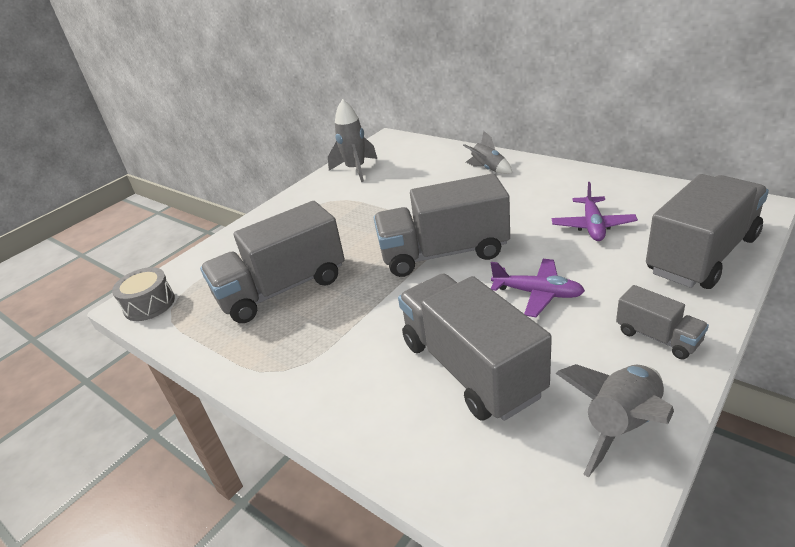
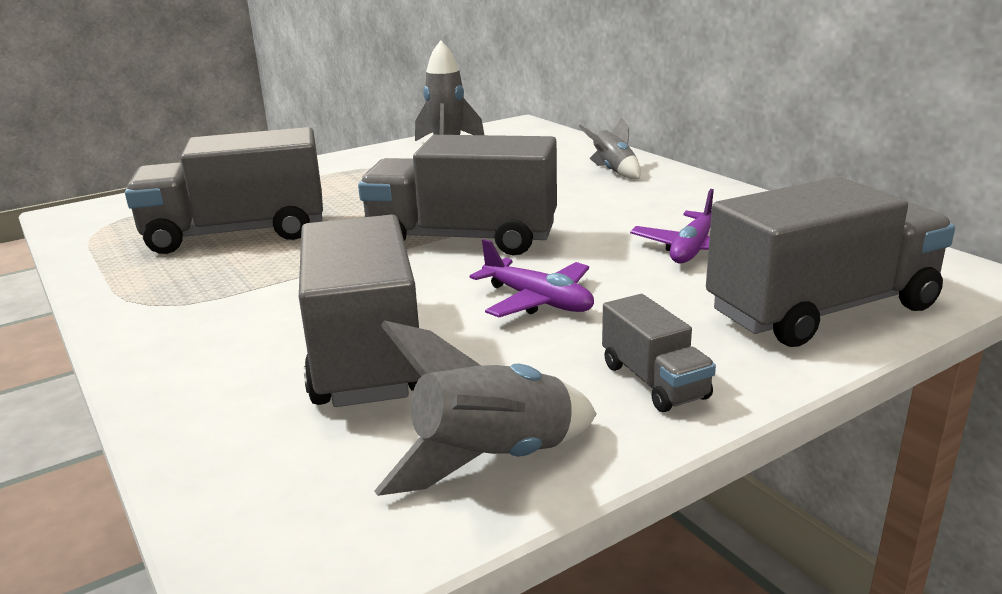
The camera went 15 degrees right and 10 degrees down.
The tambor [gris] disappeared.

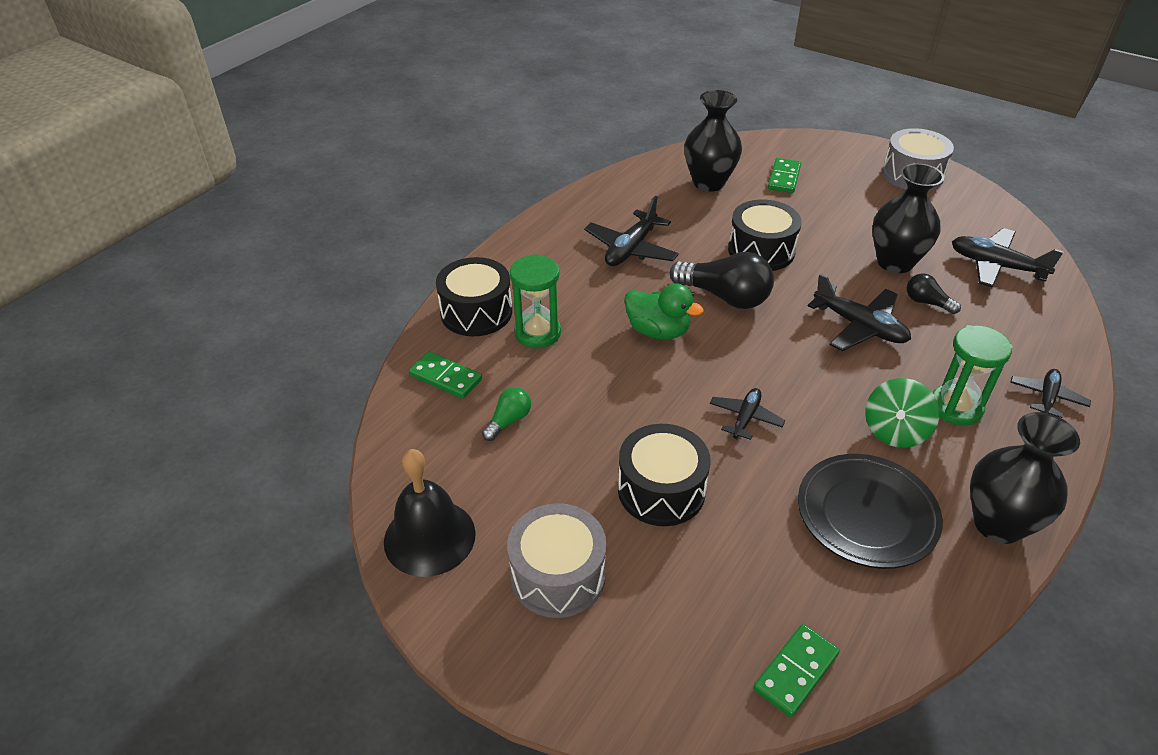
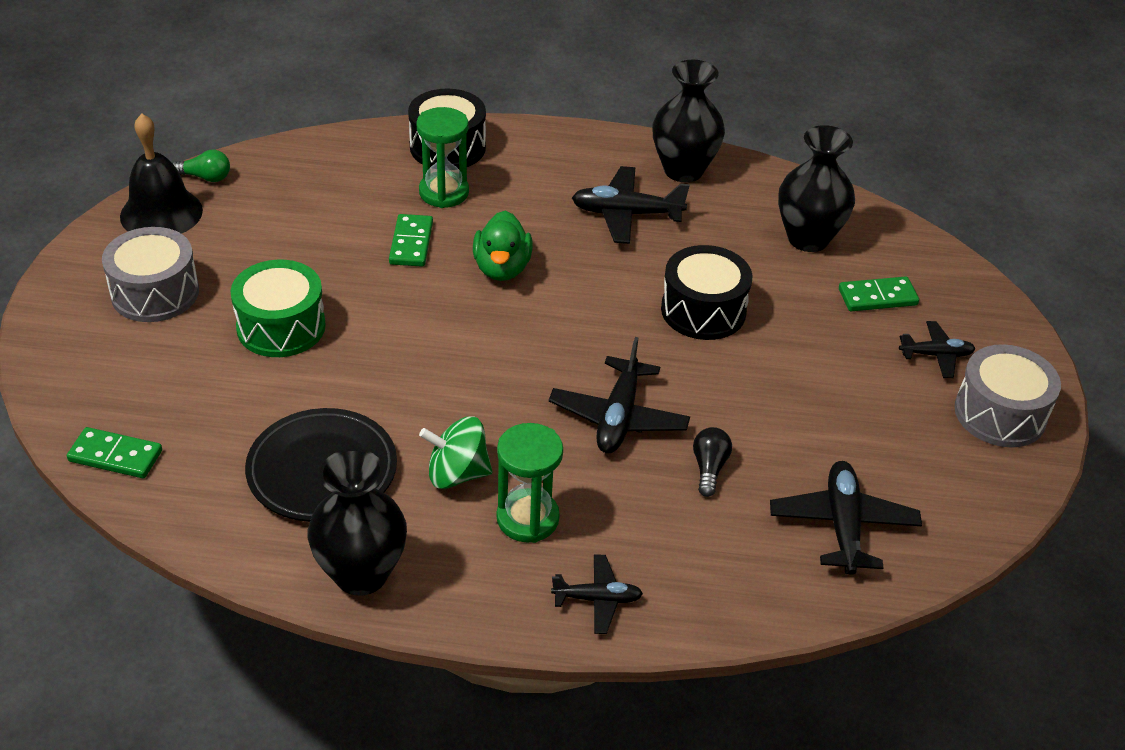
The camera went 60 degrees right and 0 degrees up.
The bombilla [negro] (no. 1 from left) disappeared.
The ficha de dominó [verde] (no. 1 from left in the first image) moved.
The bombilla [verde] moved.
The avión [negro] (no. 2 from left in the first image) moved.
The florero [negro] (no. 2 from left) moved.
The tambor [negro] (no. 2 from left) became the tambor [verde].

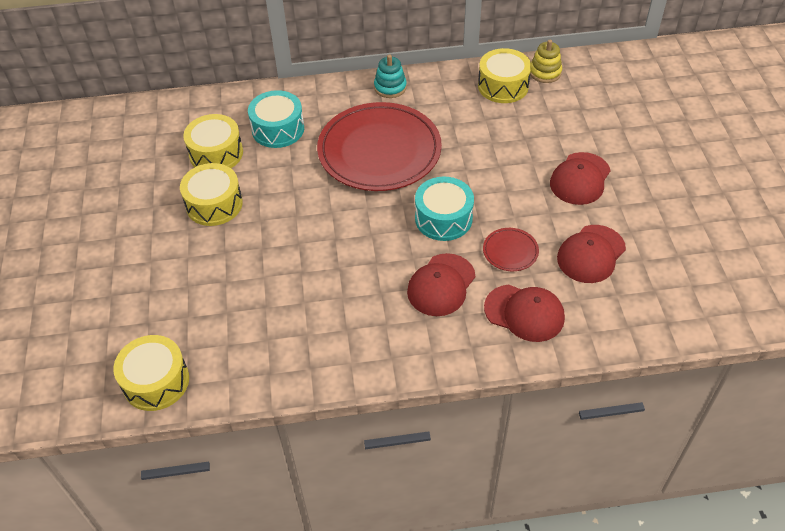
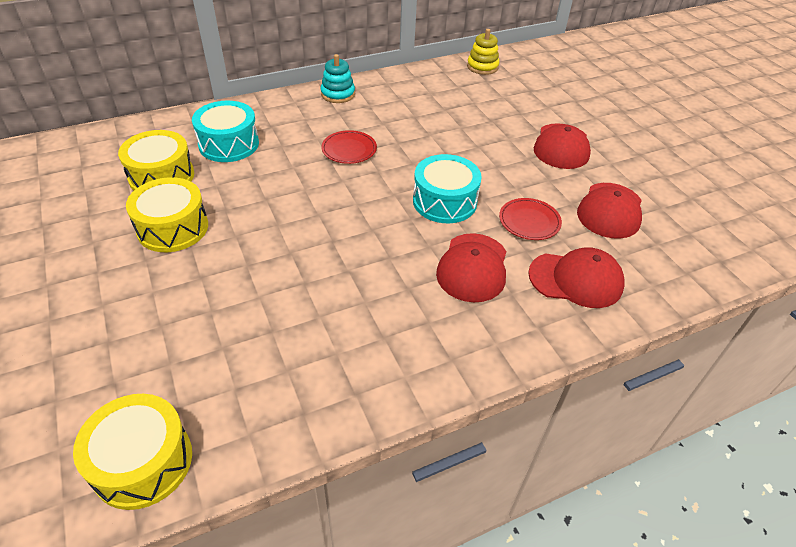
The camera went 20 degrees left and 5 degrees down.
The tambor [amarillo] (no. 4 from left) disappeared.
The plato [rojo] (no. 1 from left) changed to 0.41 times the size.

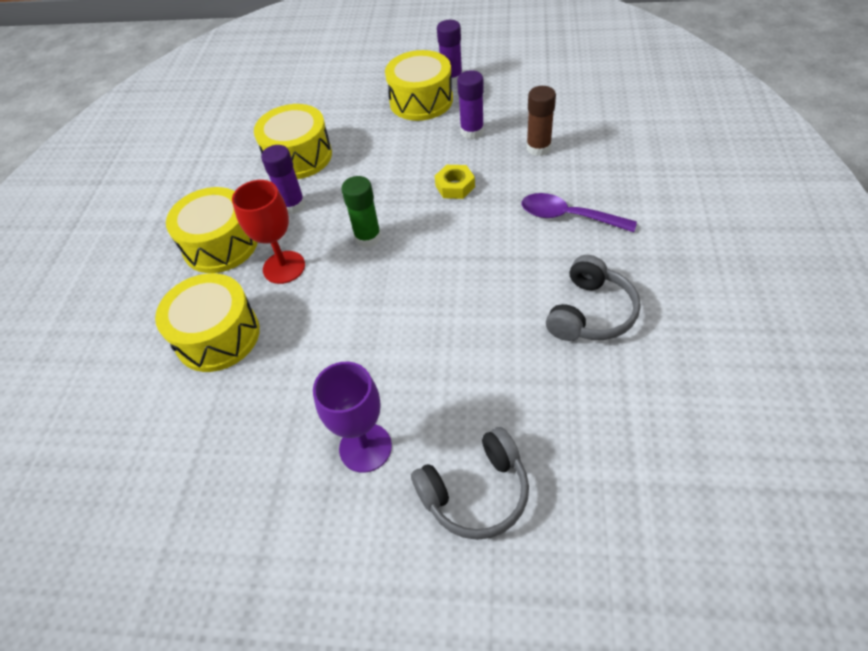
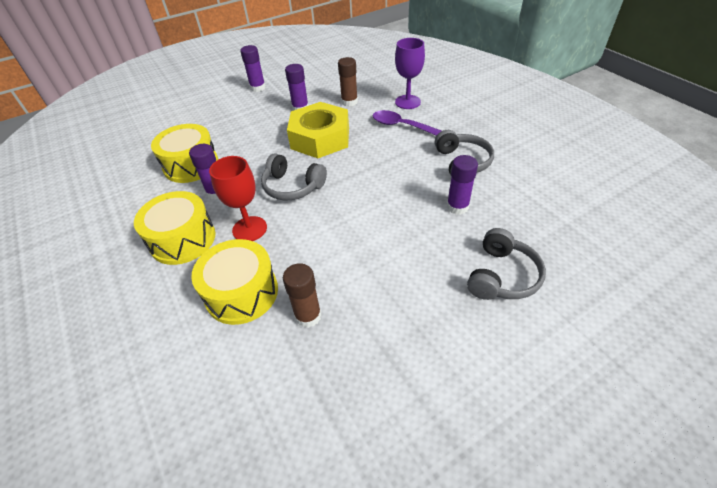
The camera went 40 degrees left and 5 degrees down.
The tambor [amarillo] (no. 4 from left) disappeared.
The barra de pegamento [marrón] (no. 1 from left) appeared.
The barra de pegamento [morado] (no. 4 from left) appeared.
The copa [morado] moved.
The barra de pegamento [verde] was replaced by the auriculares [gris] (no. 1 from left).
The cuchara [morado] turned 45 degrees clockwise.
The tuerca [amarillo] changed to 2.30 times the size.

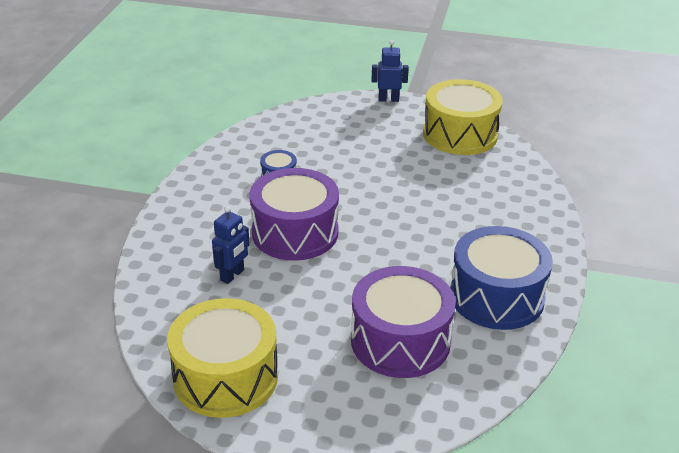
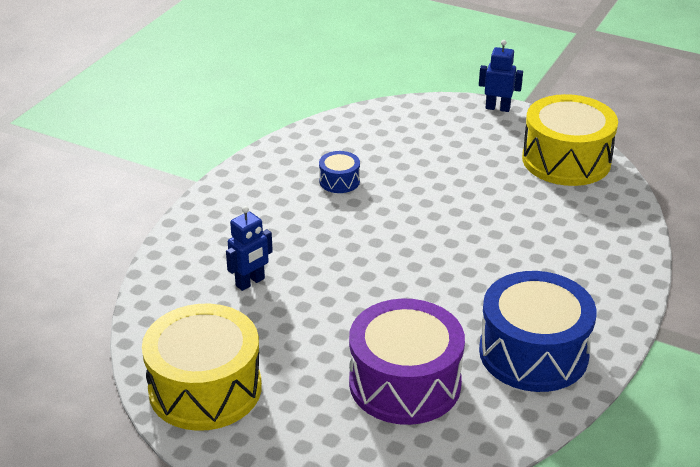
The camera went 15 degrees right and 0 degrees up.
The tambor [morado] (no. 1 from left) disappeared.

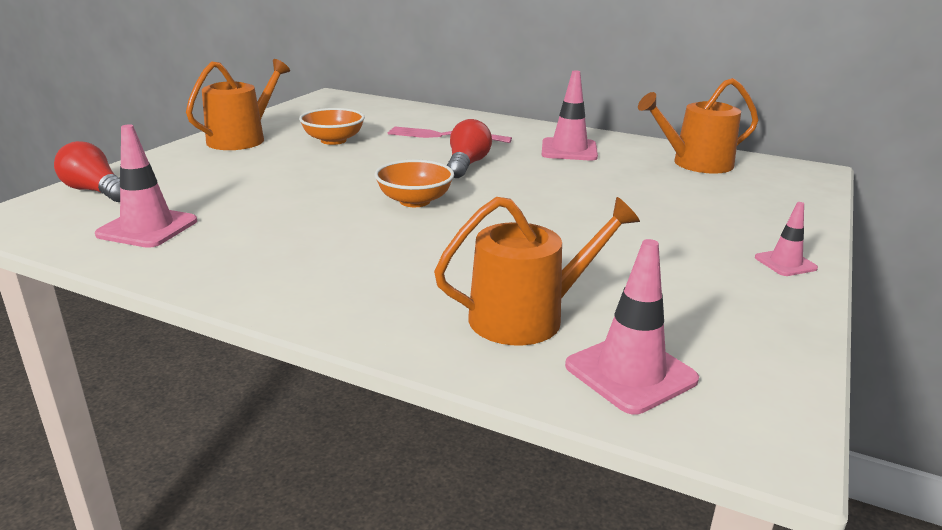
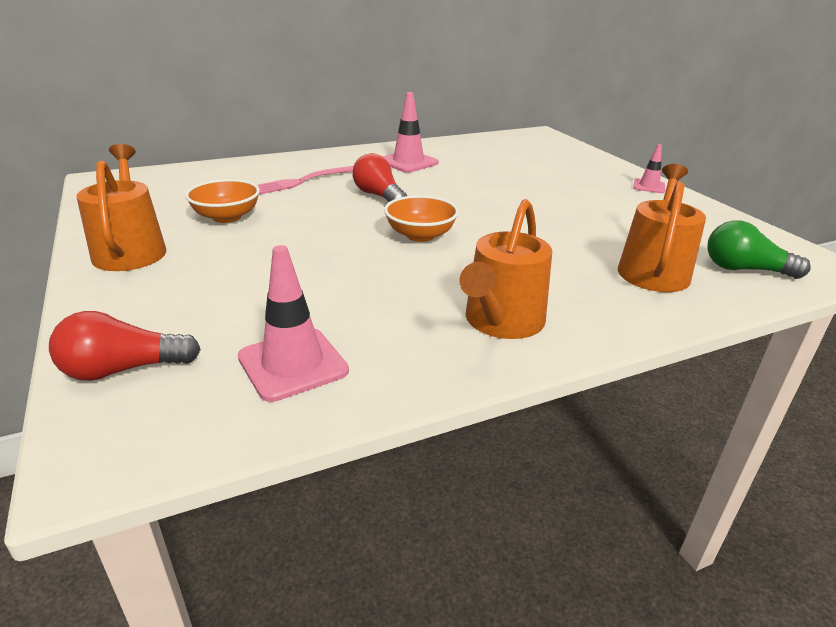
The camera went 50 degrees left and 5 degrees up.
The regadera [naranja] (no. 3 from left in the first image) moved.
The cono de tráfico [rosa] (no. 3 from left) was replaced by the bombilla [verde].

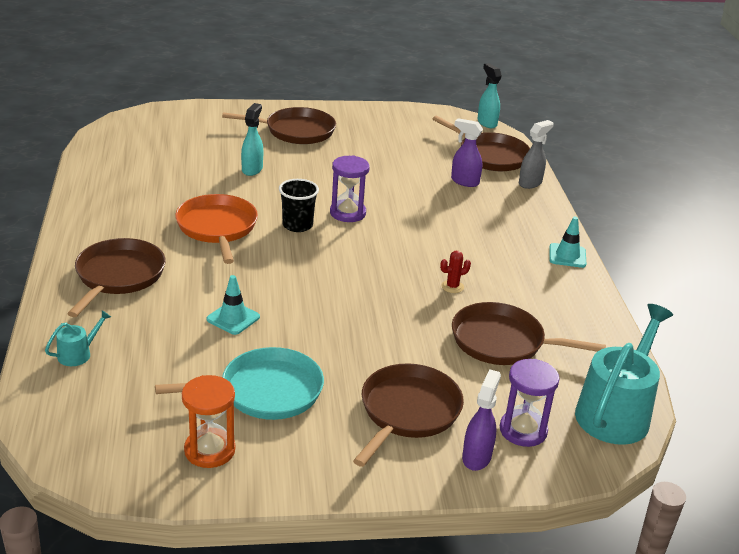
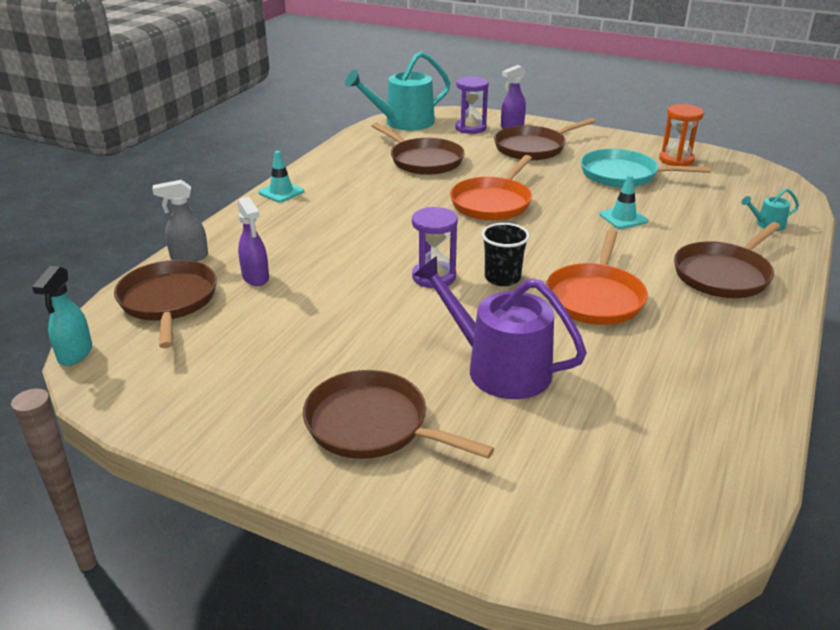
The camera went 145 degrees left and 0 degrees up.
The cactus [rojo] disappeared.
The sartén [naranja] (no. 1 from left) appeared.
The pulverizador [turquesa] (no. 1 from left) was replaced by the regadera [morado].

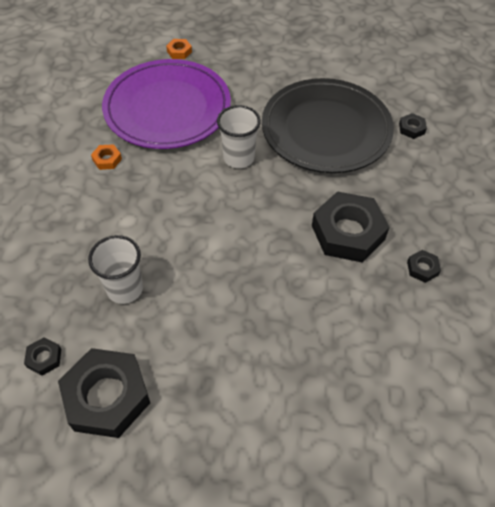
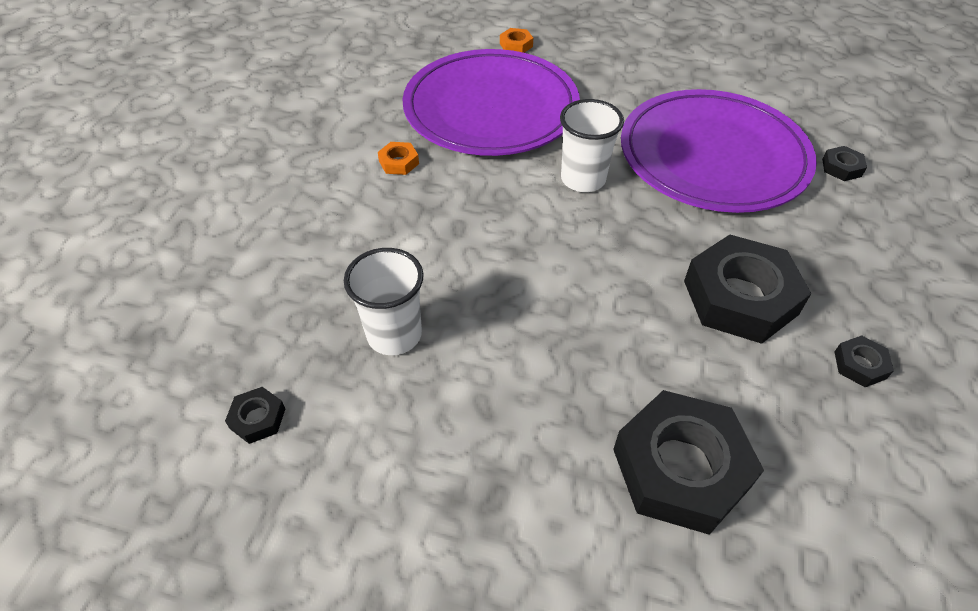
The camera went 10 degrees right and 5 degrees down.
The tuerca [negro] (no. 2 from left) moved.
The plato [negro] became the plato [morado] (no. 2 from left).

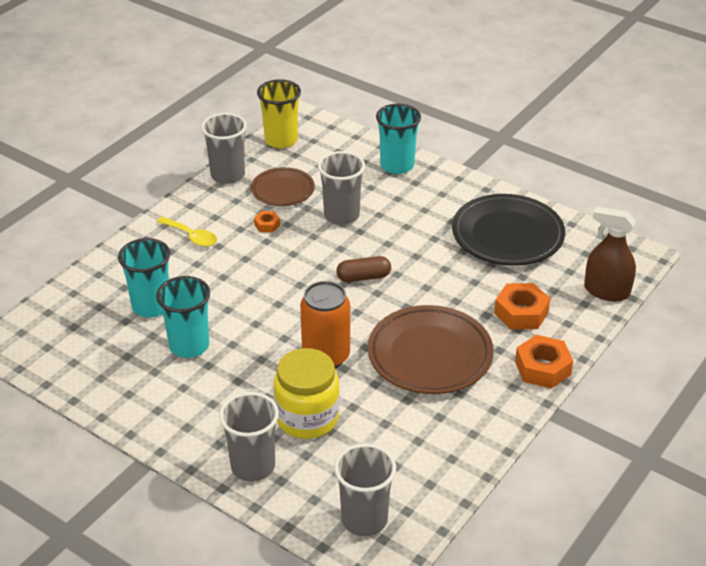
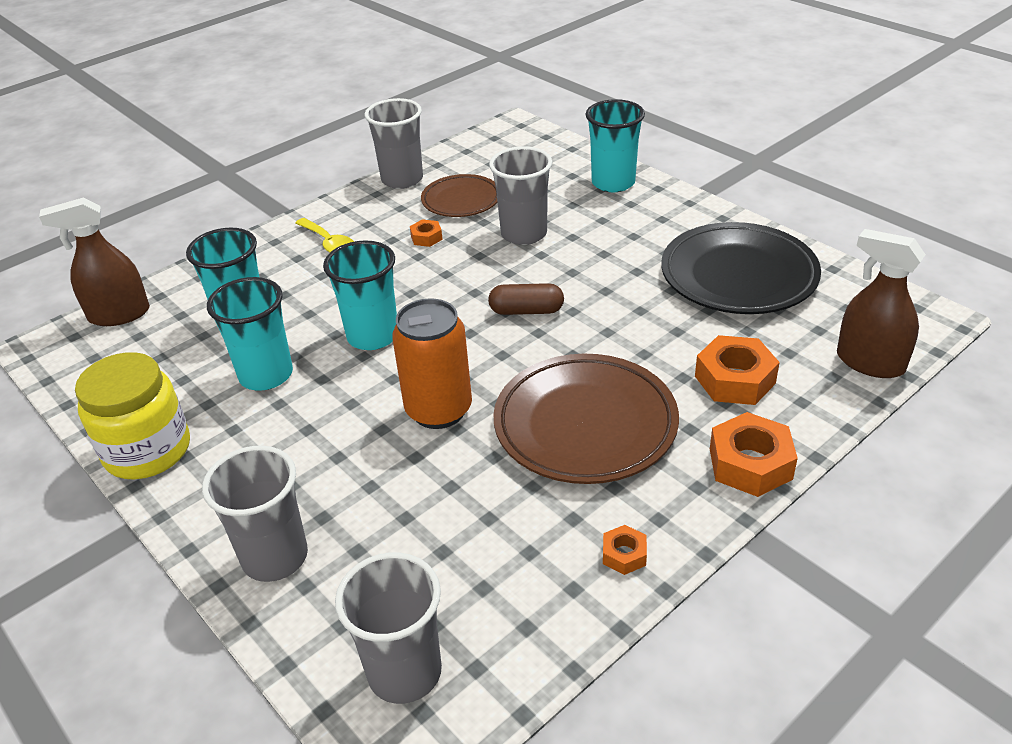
The camera went 15 degrees right and 0 degrees up.
The vaso [amarillo] disappeared.
The pulverizador [marrón] (no. 1 from left) appeared.
The vaso [turquesa] (no. 3 from left) appeared.
The tuerca [naranja] (no. 2 from left) appeared.
The tarro [amarillo] moved.

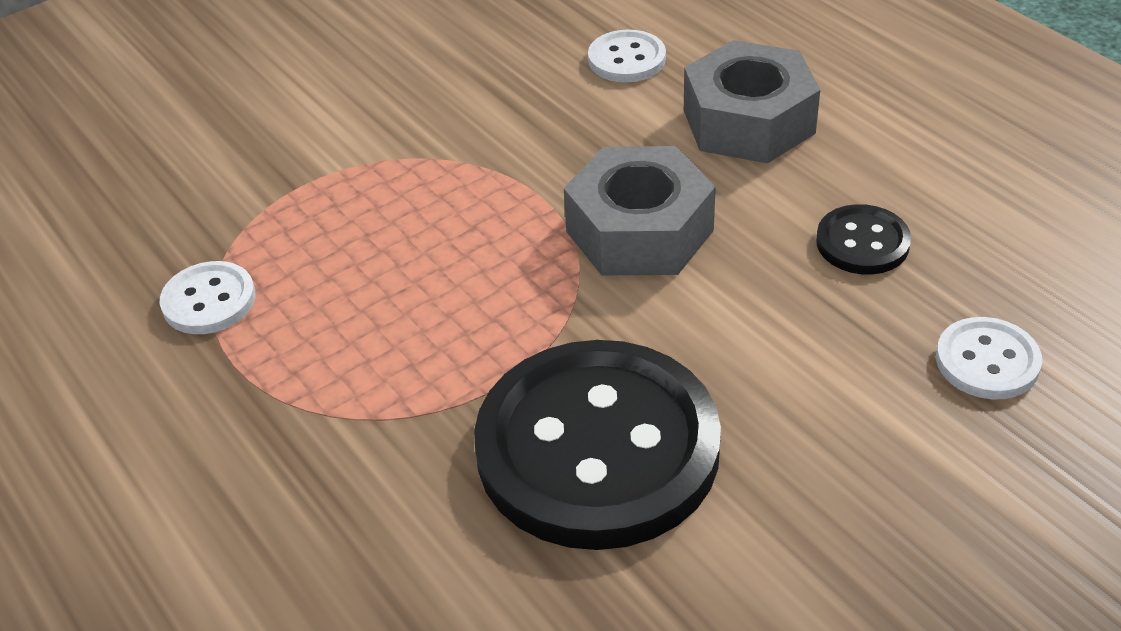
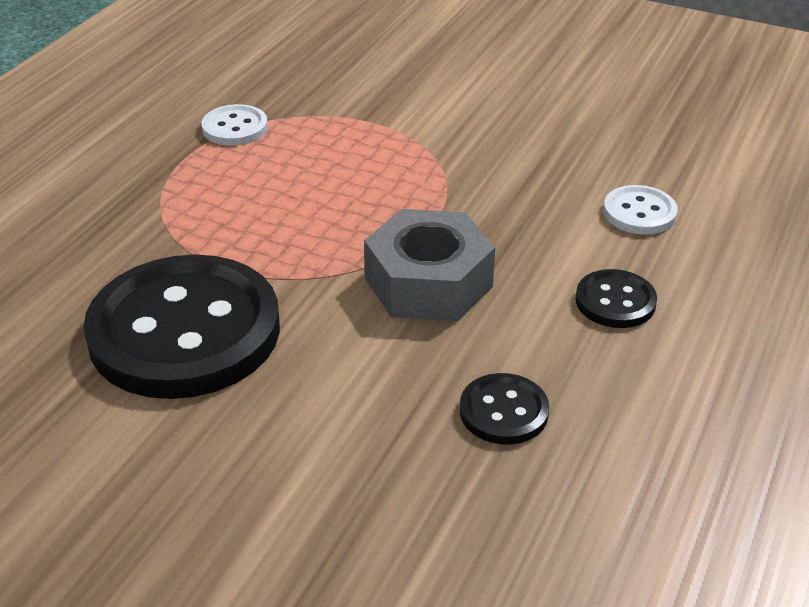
The camera went 60 degrees right and 5 degrees down.
The botón [blanco] (no. 3 from left) disappeared.
The tuerca [gris] (no. 2 from left) was replaced by the botón [negro] (no. 3 from left).

